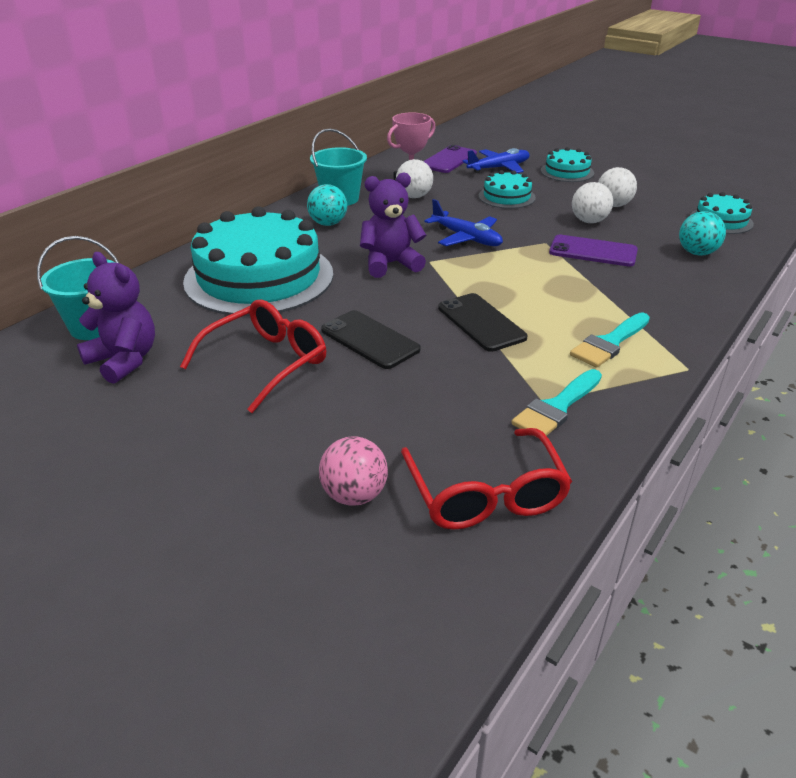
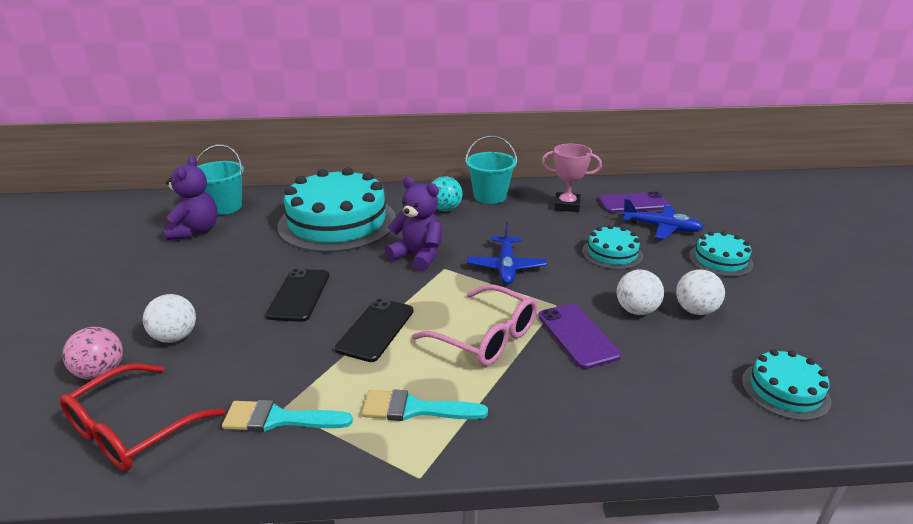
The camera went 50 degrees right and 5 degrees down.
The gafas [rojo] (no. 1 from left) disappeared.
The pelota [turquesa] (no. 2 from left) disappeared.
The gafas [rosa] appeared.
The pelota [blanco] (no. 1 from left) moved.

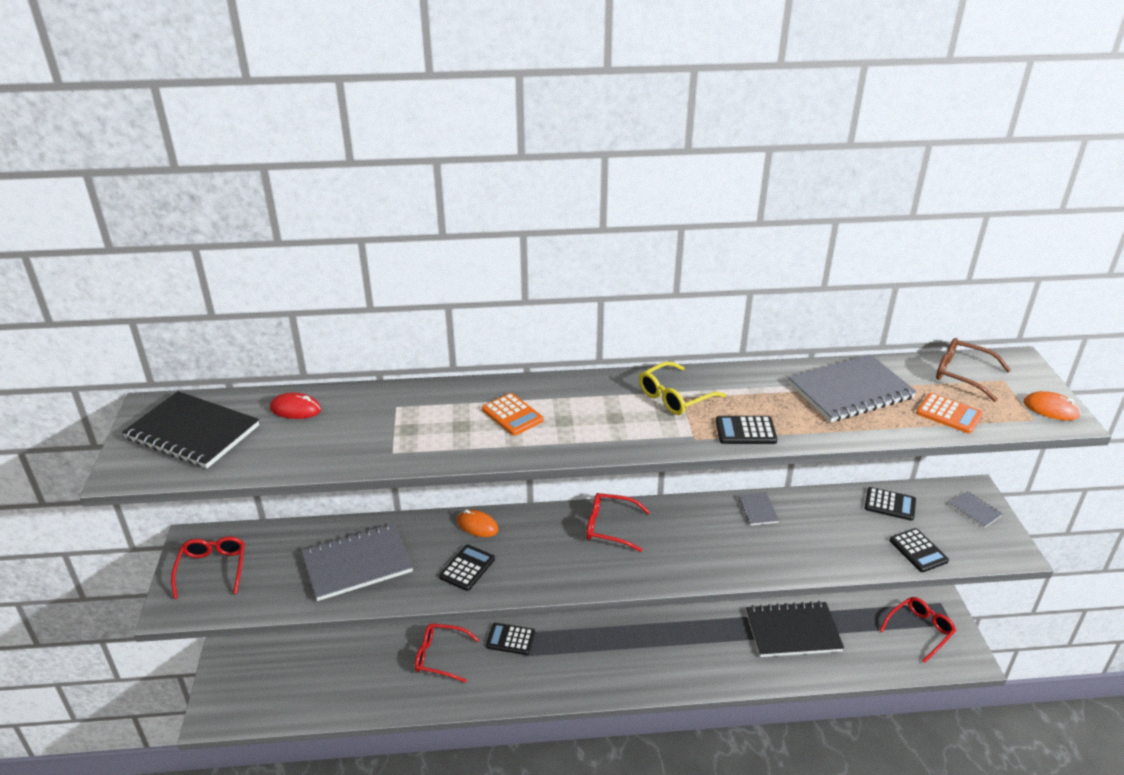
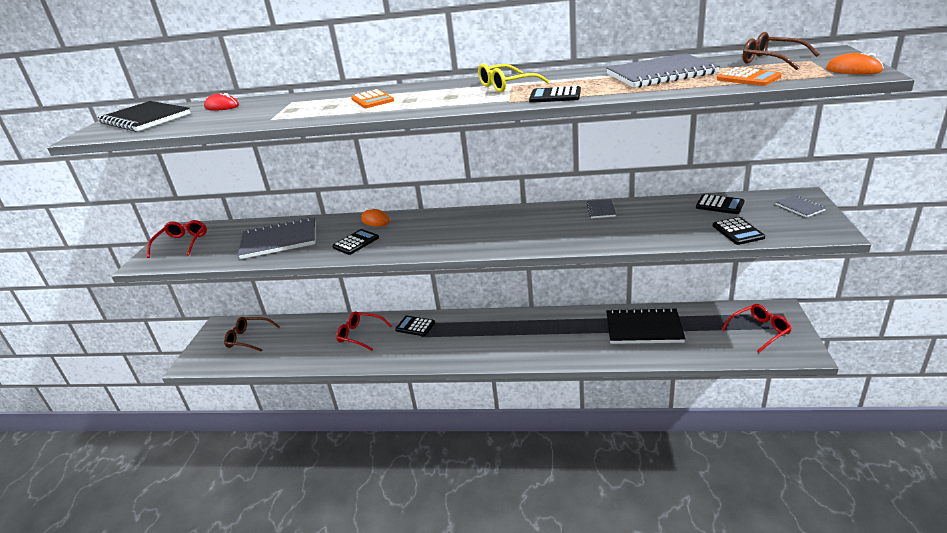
The camera went 15 degrees right and 5 degrees down.
The gafas [rojo] (no. 3 from left) disappeared.
The gafas [marrón] (no. 1 from left) appeared.

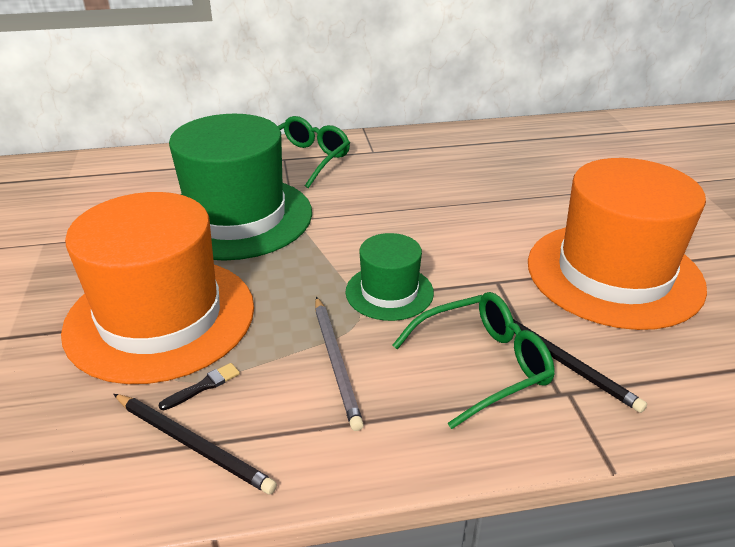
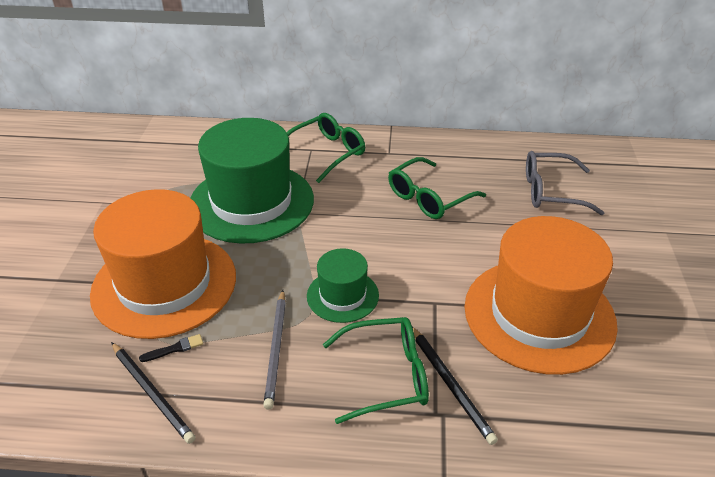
The camera went 15 degrees right and 5 degrees up.
The gafas [verde] (no. 3 from left) appeared.
The gafas [gris] appeared.

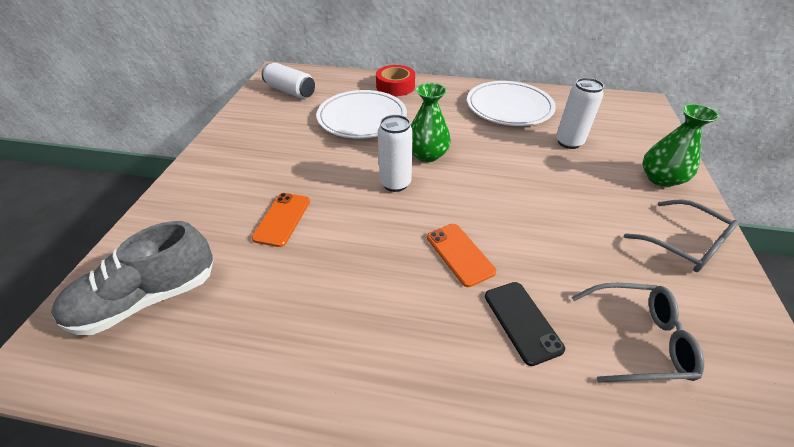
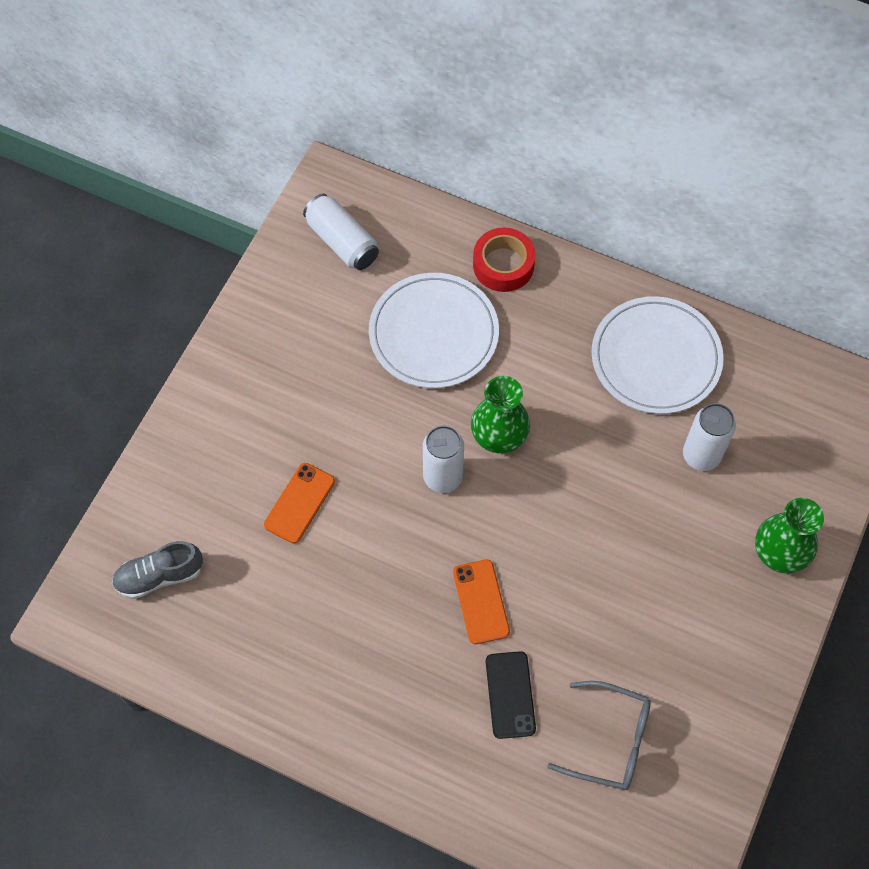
The camera went 15 degrees right and 20 degrees up.
The gafas [gris] (no. 2 from left) disappeared.
The zapato [gris] changed to 0.66 times the size.

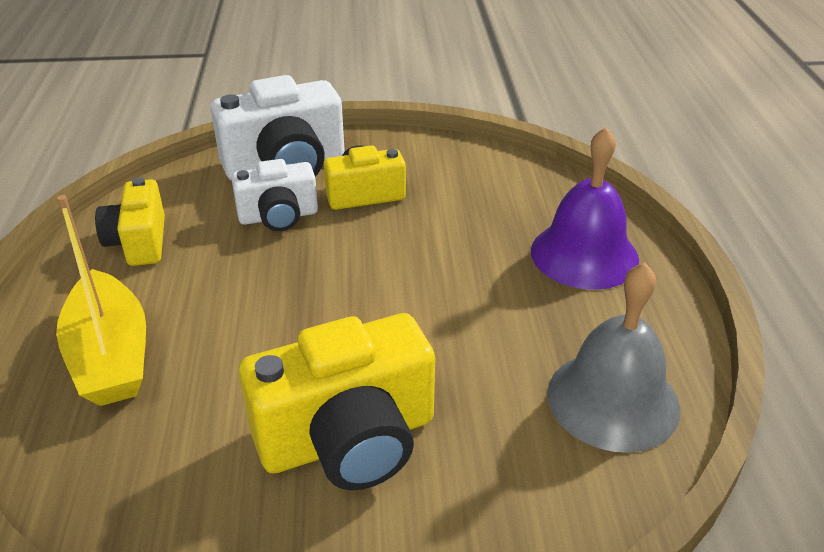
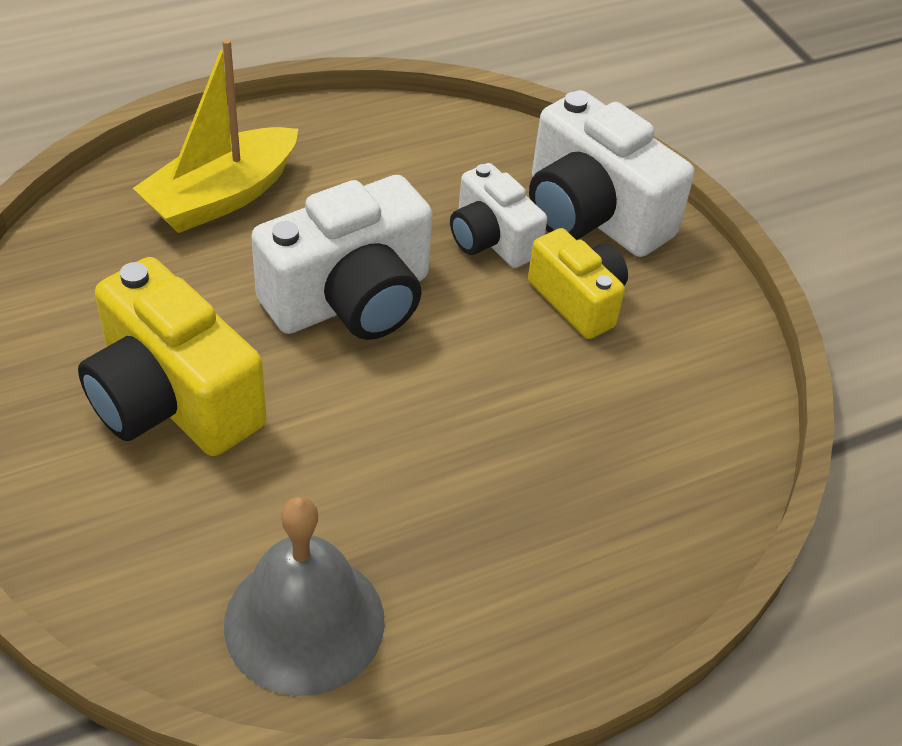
The camera went 65 degrees right and 10 degrees up.
The cámara [amarillo] (no. 1 from left) disappeared.
The campana [morado] disappeared.
The cámara [blanco] (no. 1 from left) appeared.

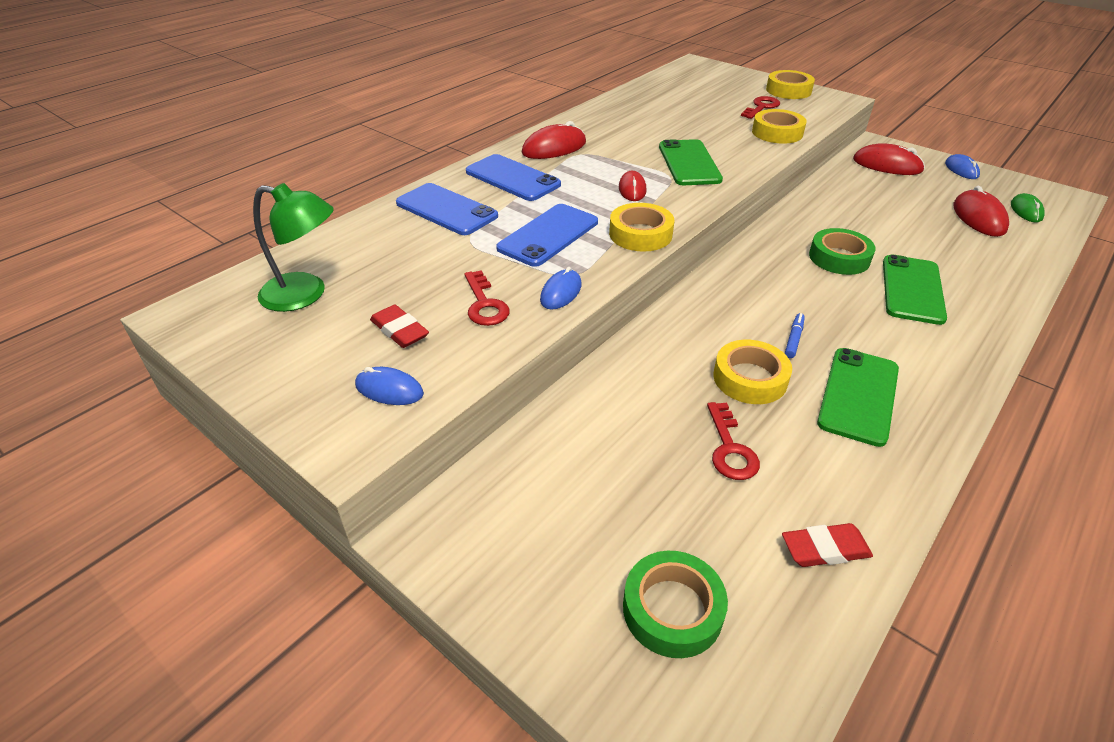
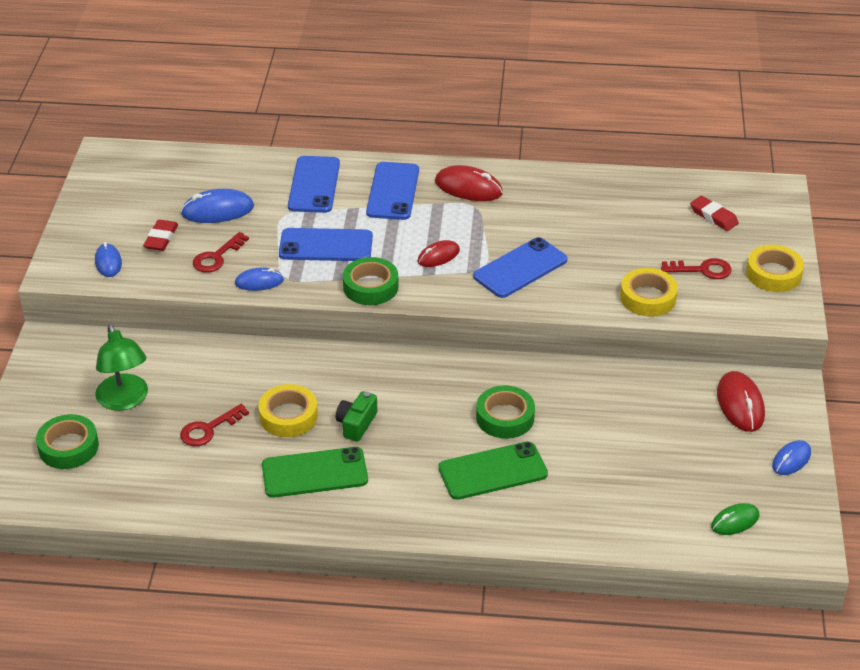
The camera went 55 degrees right and 0 degrees up.
The ratón [rojo] (no. 4 from left) disappeared.
The ratón [azul] (no. 2 from left) appeared.
The lámpara [verde] moved.
The goma de borrar [rojo] (no. 2 from left) moved.
The rotulador [azul] was replaced by the cámara [verde].
The cinta adhesiva [amarillo] (no. 1 from left) became the cinta adhesiva [verde] (no. 2 from left).
The móvil [verde] (no. 1 from left) became the móvil [azul] (no. 4 from left).

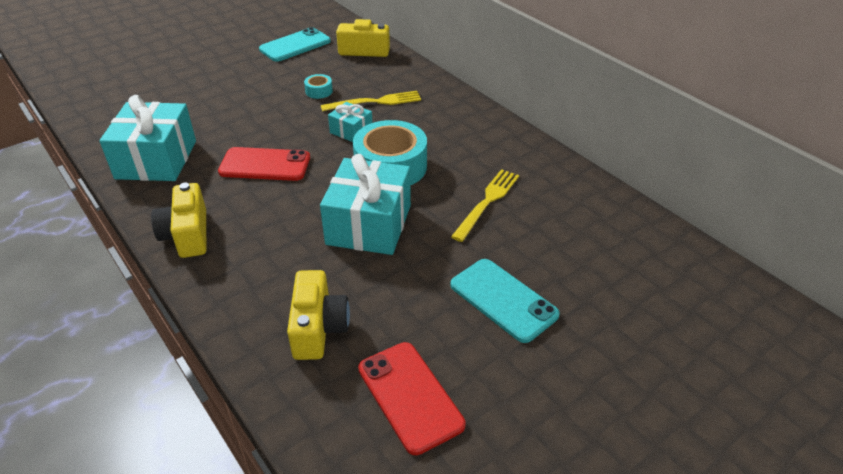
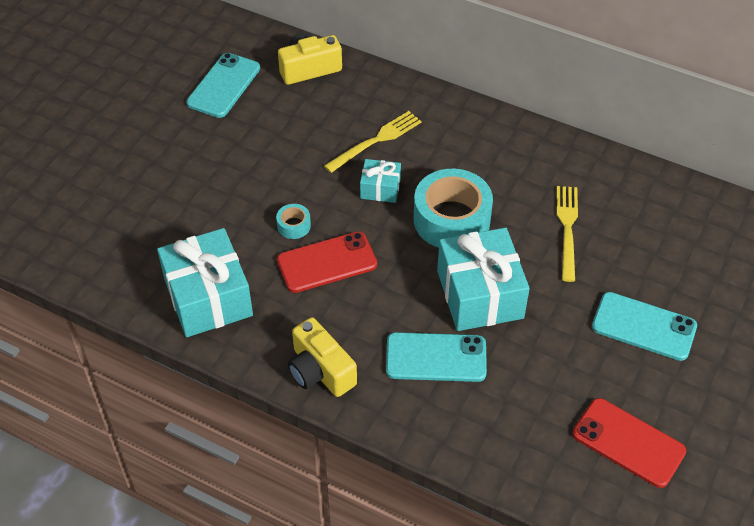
The camera went 25 degrees left and 10 degrees up.
The cámara [amarillo] (no. 2 from left) disappeared.
The móvil [turquesa] (no. 2 from left) appeared.
The cinta adhesiva [turquesa] (no. 1 from left) moved.

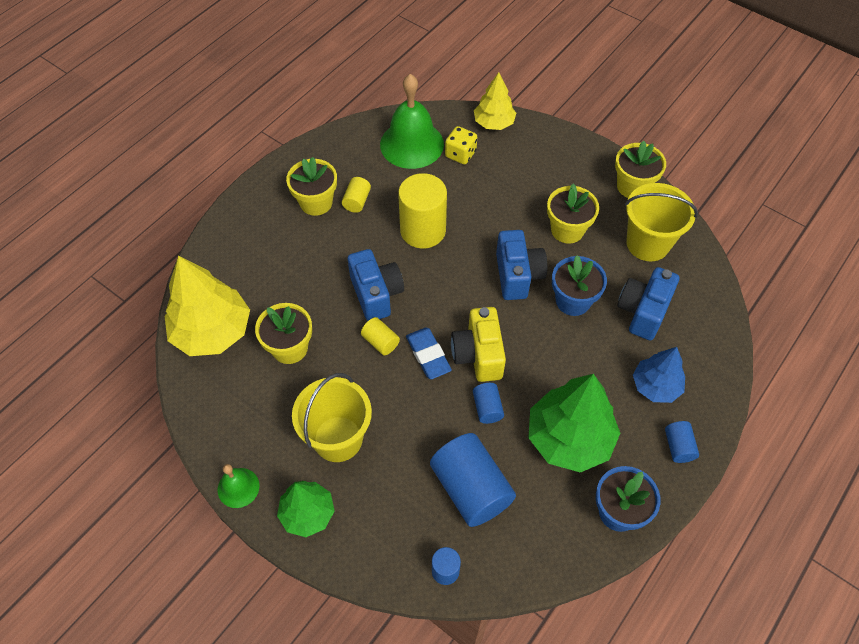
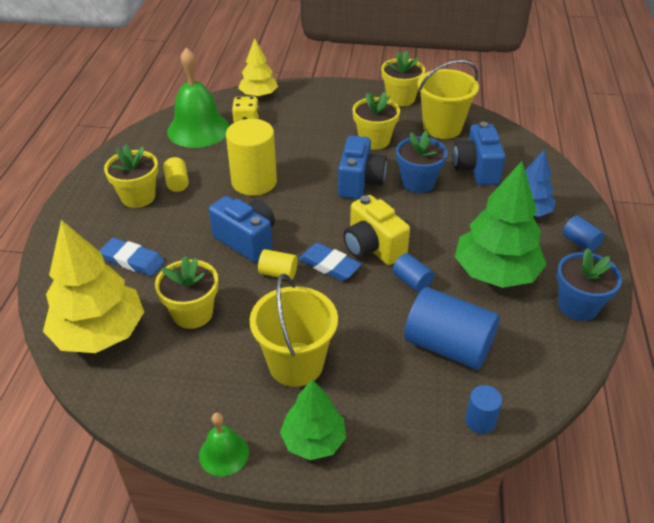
The camera went 30 degrees left and 15 degrees down.
The goma de borrar [azul] (no. 1 from left) appeared.
The cámara [azul] (no. 2 from left) turned 45 degrees clockwise.

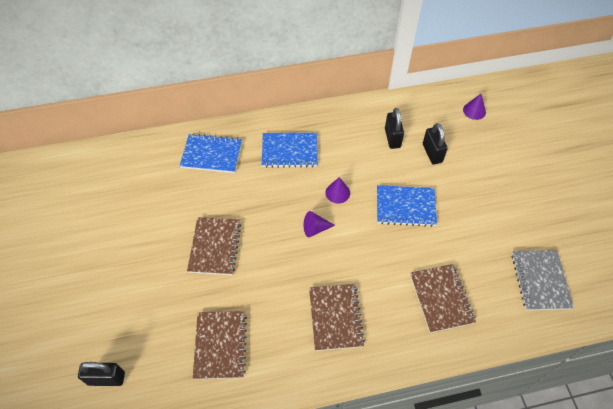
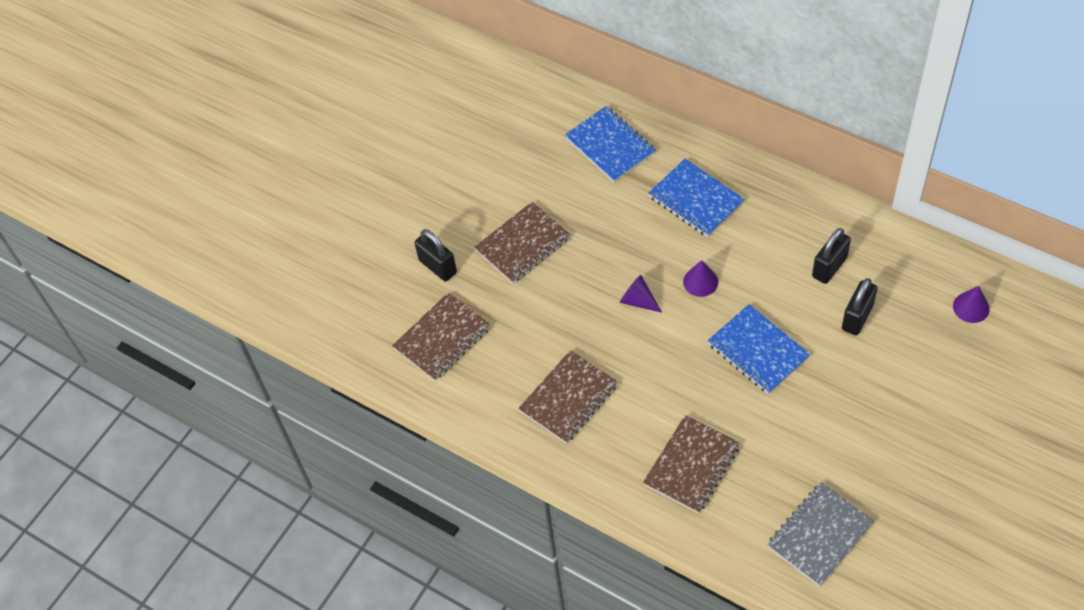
The camera went 50 degrees right and 0 degrees up.
The candado [negro] (no. 1 from left) moved.

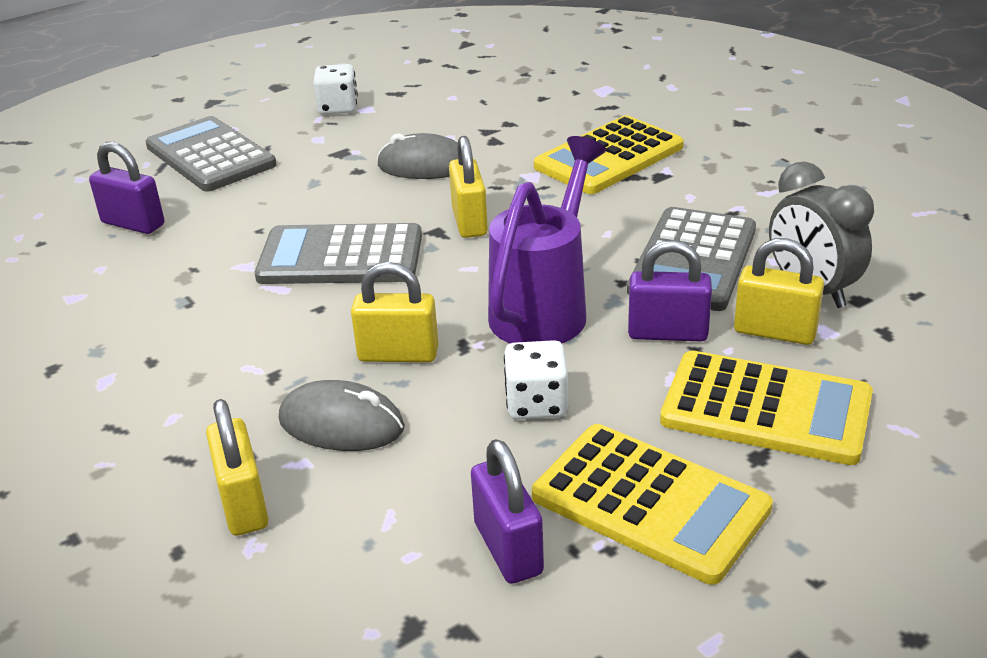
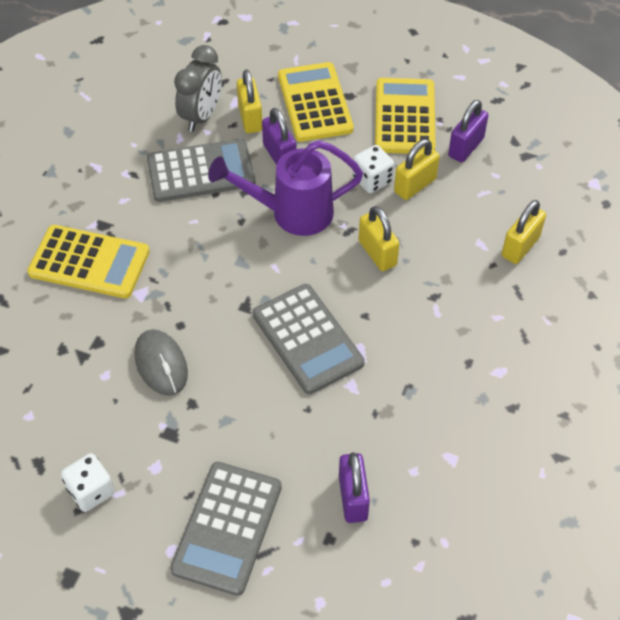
The camera went 125 degrees left and 20 degrees up.
The ratón [gris] (no. 1 from left) disappeared.
The candado [amarillo] (no. 3 from left) moved.

